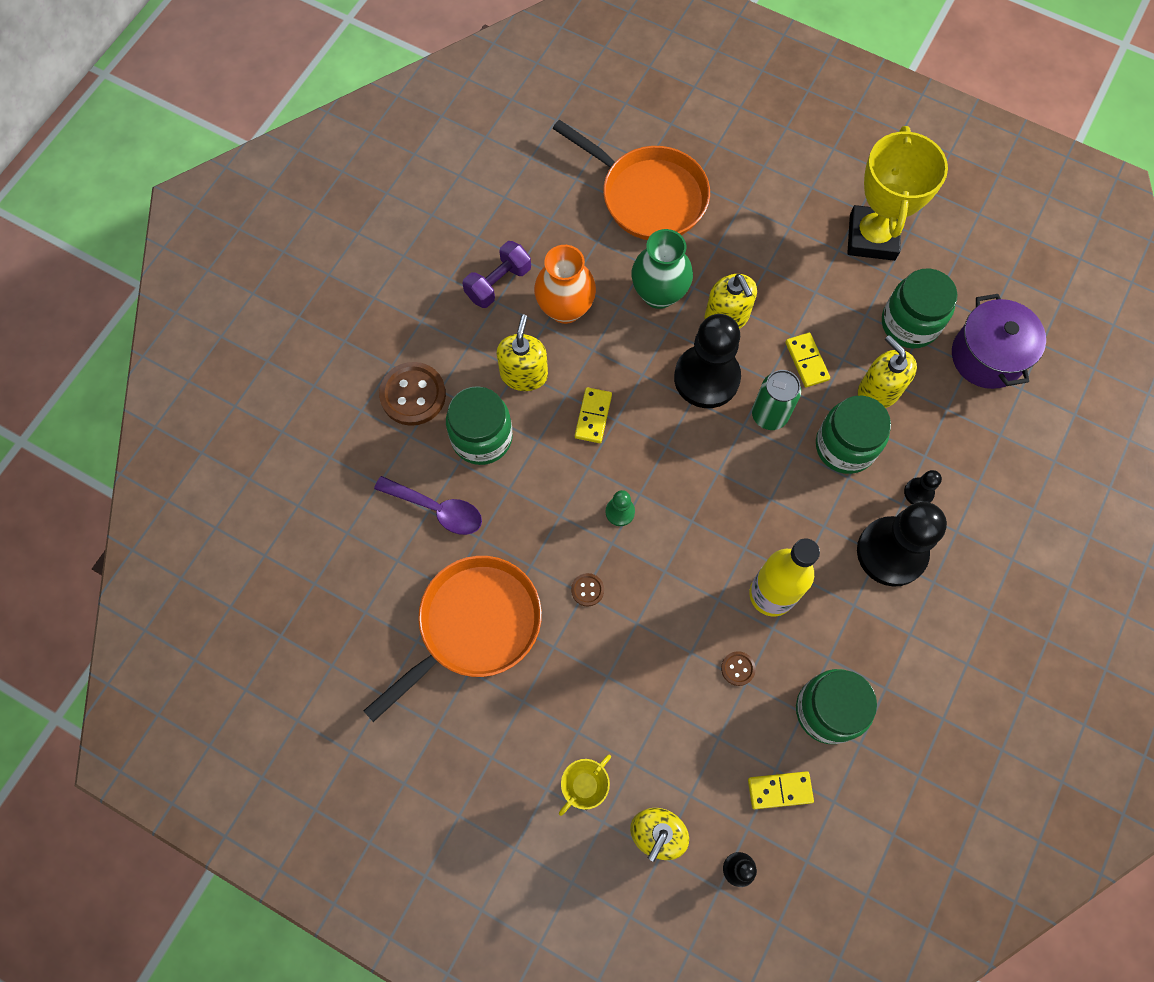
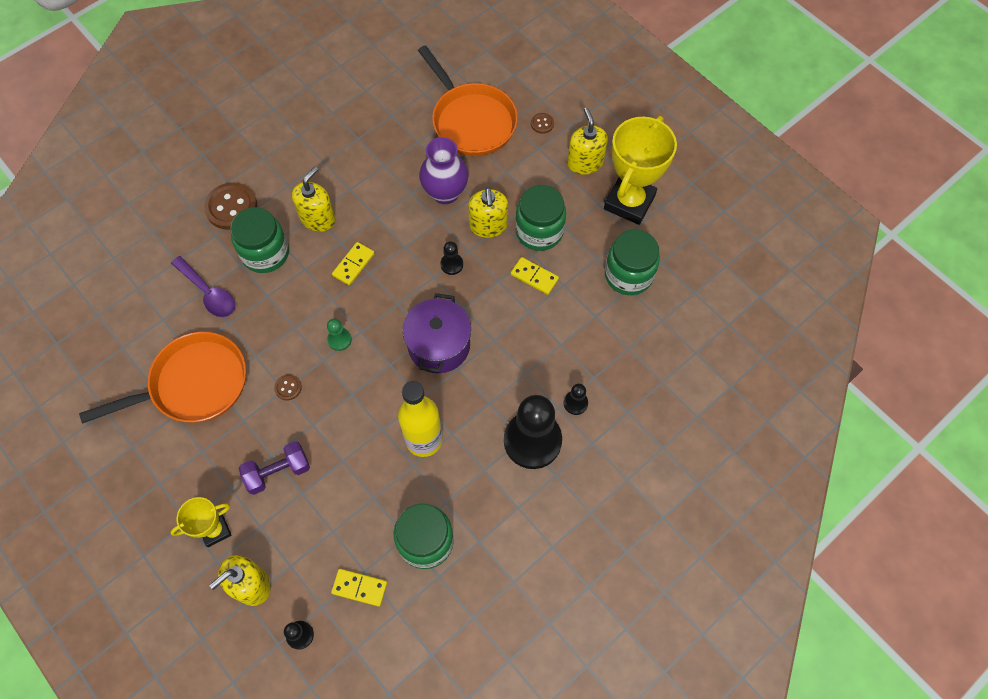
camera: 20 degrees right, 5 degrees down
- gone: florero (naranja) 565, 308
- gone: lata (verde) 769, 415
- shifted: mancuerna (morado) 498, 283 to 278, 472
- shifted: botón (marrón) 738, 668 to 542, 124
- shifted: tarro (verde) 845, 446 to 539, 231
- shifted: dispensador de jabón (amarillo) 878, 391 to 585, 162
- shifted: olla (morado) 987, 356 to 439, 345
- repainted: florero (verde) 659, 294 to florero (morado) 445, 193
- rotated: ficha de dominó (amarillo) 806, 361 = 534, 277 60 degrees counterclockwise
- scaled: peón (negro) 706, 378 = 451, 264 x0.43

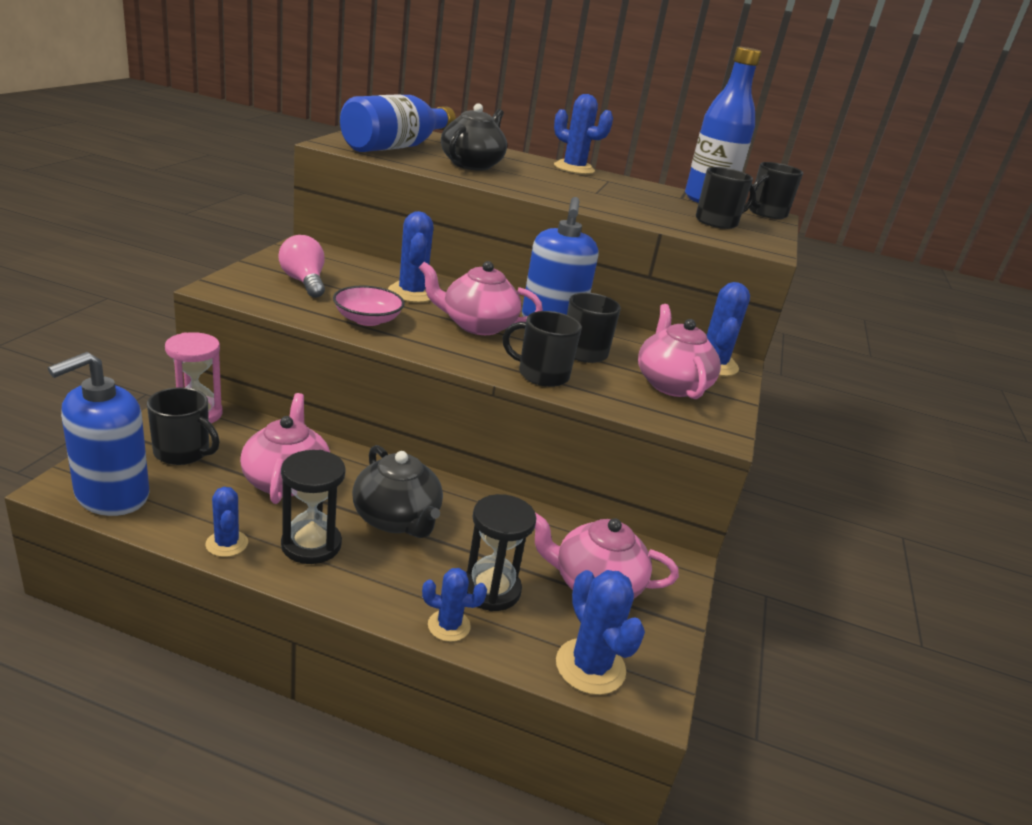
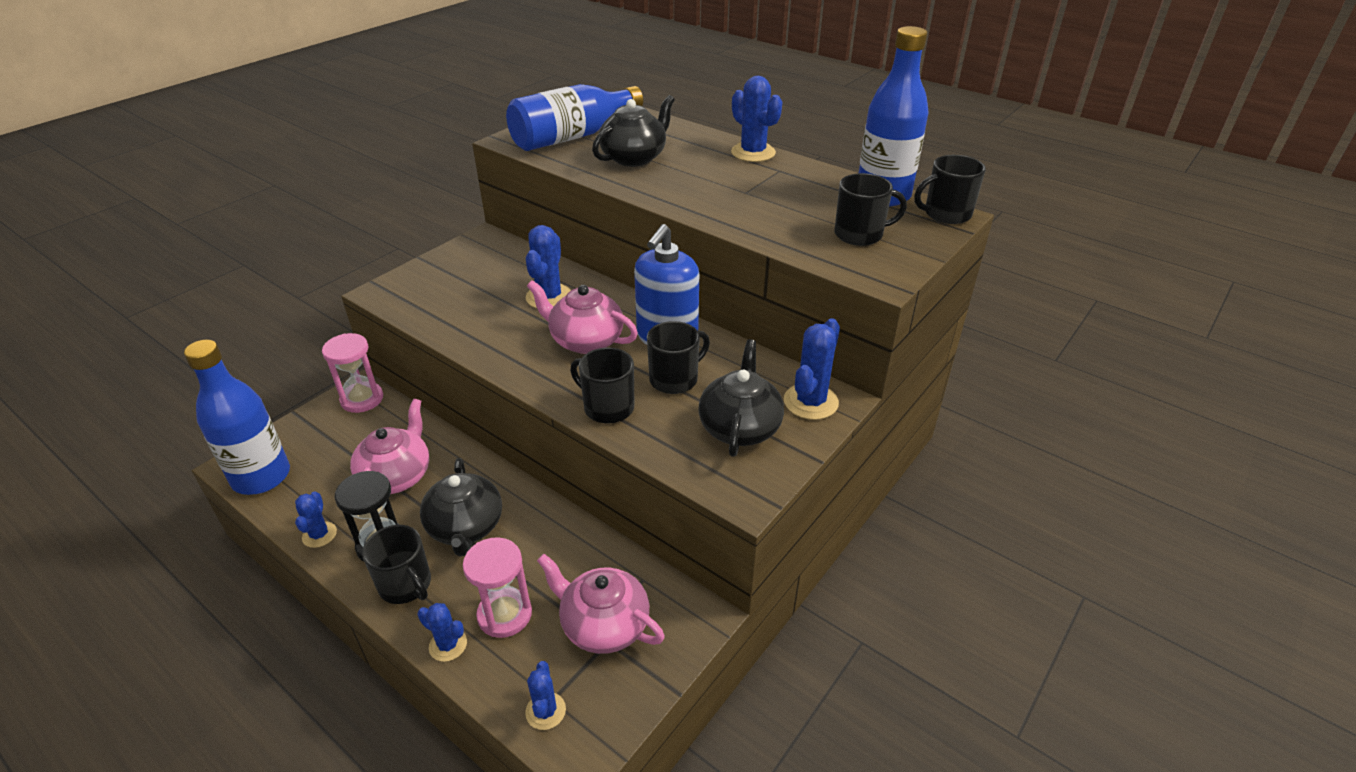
camera: 25 degrees right, 10 degrees up
- gone: bombilla (rosa) 304, 282
- gone: cuenco (rosa) 367, 320
- shifted: taza (negro) 183, 452 to 406, 585
- swapped: dispensador de jabón (azul) 112, 495 to botella (azul) 261, 477
- repainted: reloj de arena (negro) 491, 590 to reloj de arena (rosa) 504, 614
- repainted: tetera (rosa) 671, 384 to tetera (negro) 740, 427
- scaled: cactus (azul) 590, 666 = 545, 711 x0.62

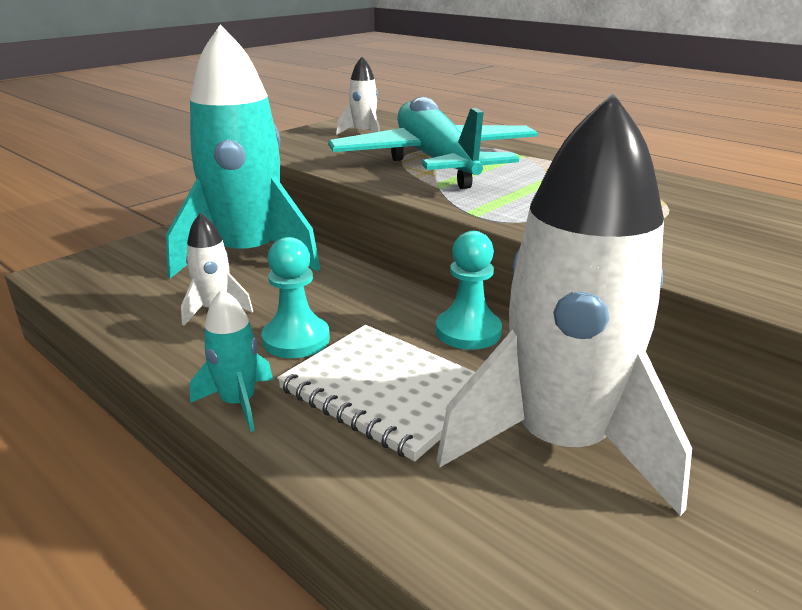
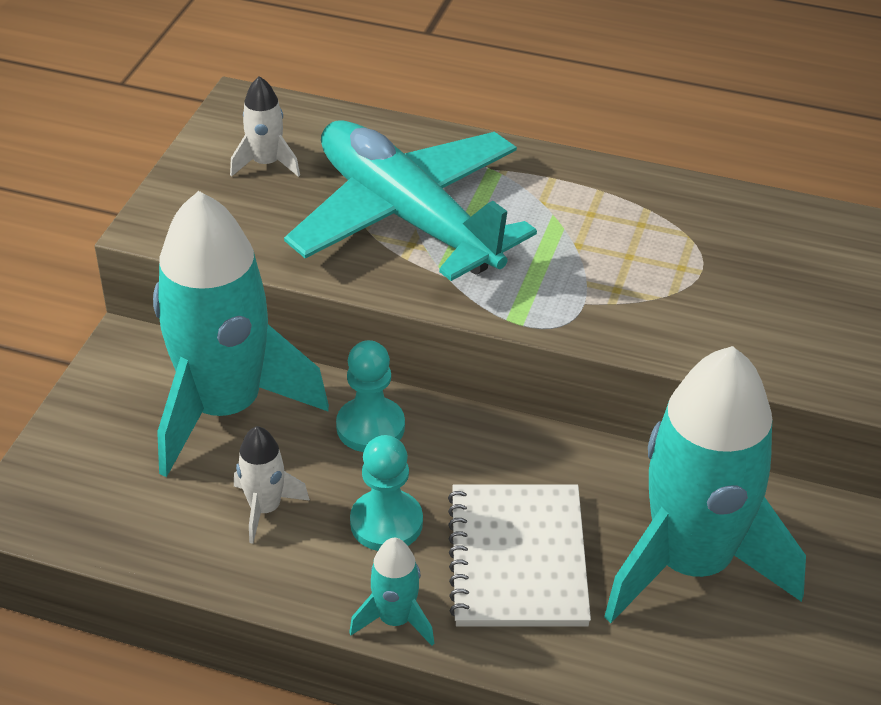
camera: 25 degrees left, 15 degrees up
- shifted: peón (turquesa) 468, 331 to 370, 427
- repainted: cohete (blanco) 560, 443 to cohete (turquesa) 691, 563
- rotated: cuaderno (blanco) 386, 391 = 518, 558 75 degrees clockwise

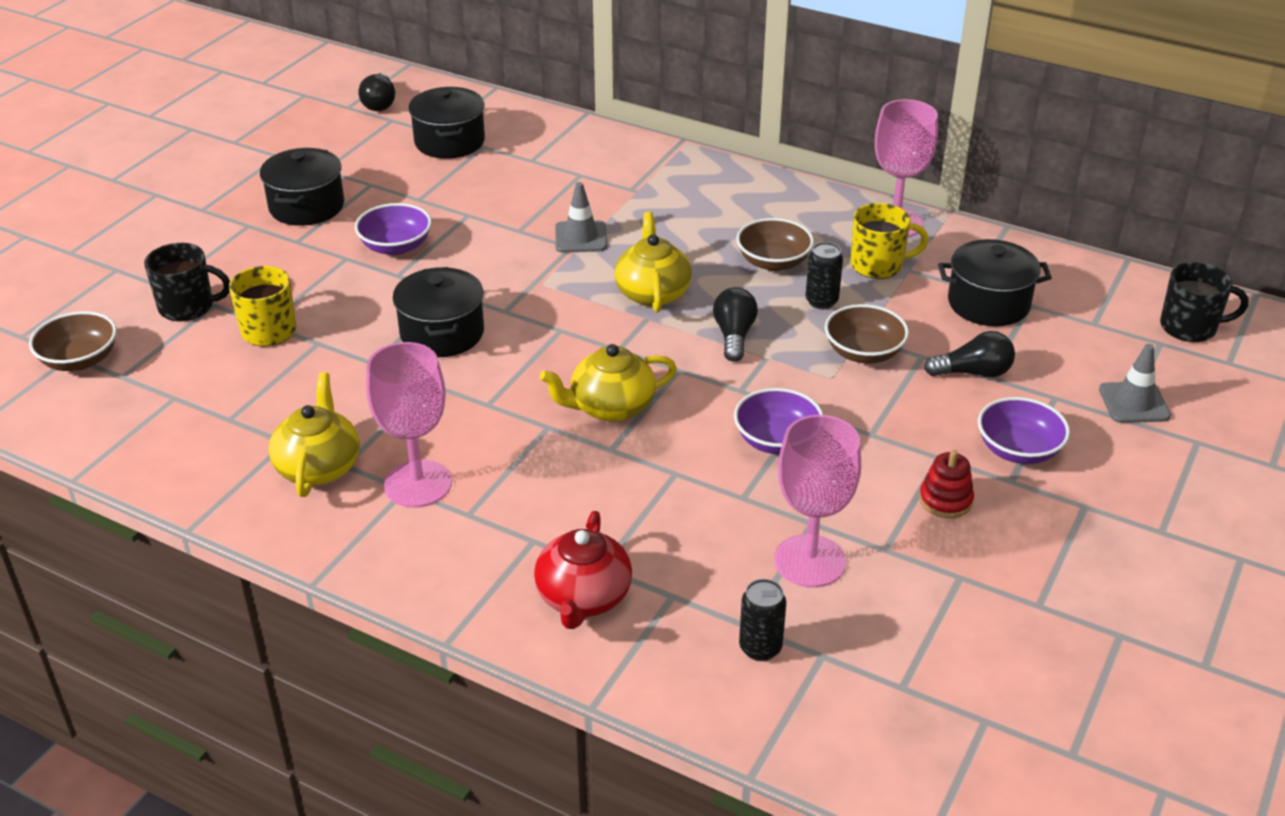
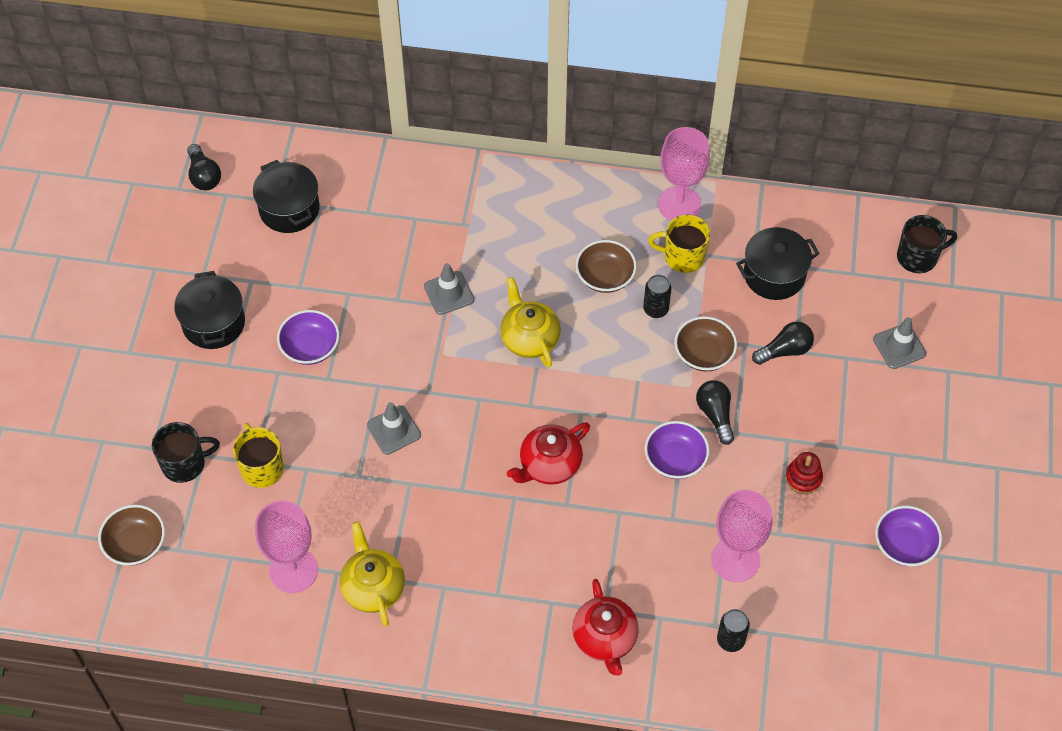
camera: 20 degrees left, 20 degrees up
- shifted: copa (rosa) 418, 484 to 293, 570
- shifted: bombilla (negro) 734, 336 to 715, 415
- shifted: cuenco (morado) 1018, 450 to 904, 545
- swapped: olla (negro) 442, 333 to cono de tráfico (gris) 394, 430
- repainted: tetera (amarillo) 610, 407 to tetera (rojo) 549, 465
- rotated: taza (amarillo) 878, 265 = 683, 257 150 degrees counterclockwise

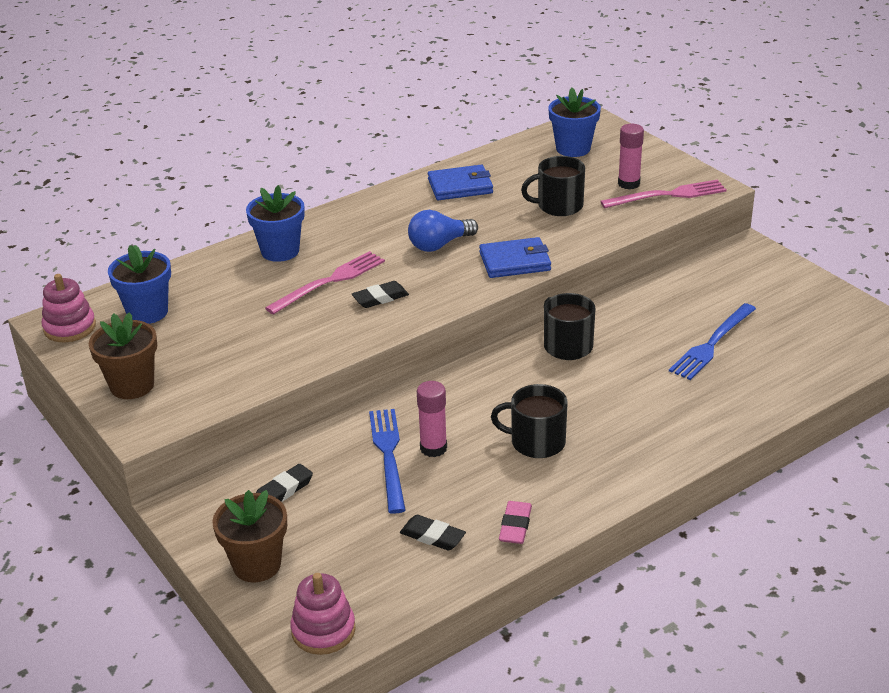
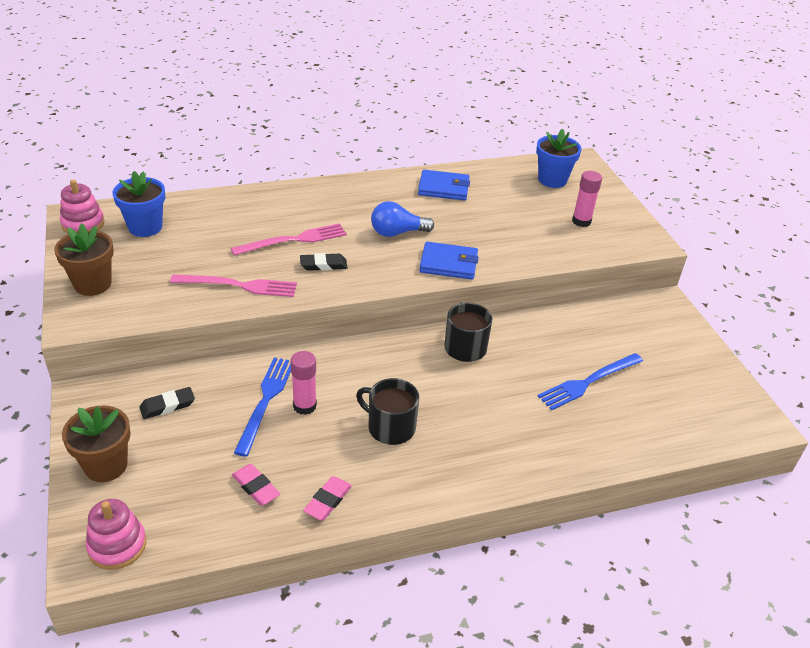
camera: 15 degrees right, 5 degrees up
- gone: maceta (azul) 280, 251
- gone: taza (negro) 558, 206
- shifted: tenedor (rosa) 668, 195 to 239, 286
- repainted: goma de borrar (negro) 432, 536 to goma de borrar (rosa) 256, 487

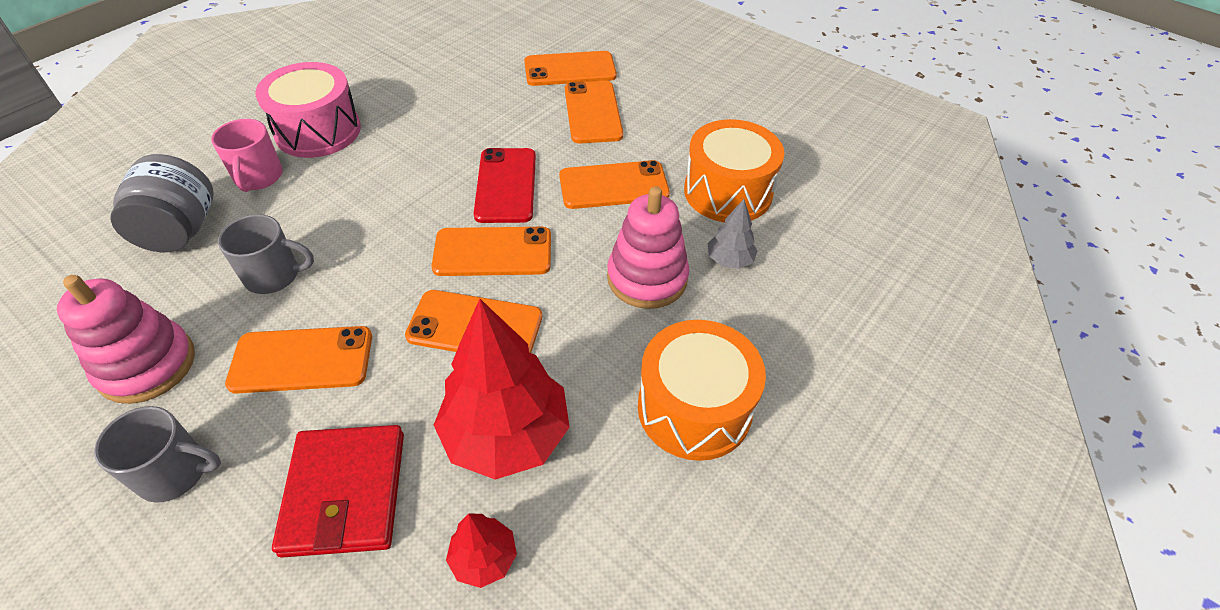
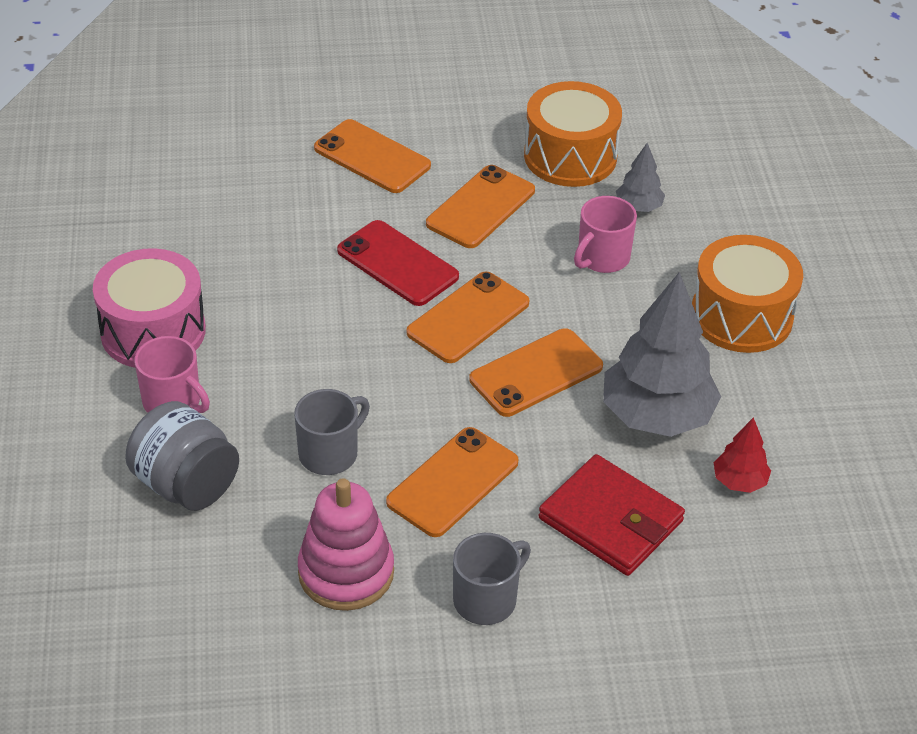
camera: 45 degrees left, 5 degrees down
- gone: móvil (naranja) 570, 69
- swapped: juguete apilable (rosa) 647, 278 to taza (rosa) 602, 258
- repainted: árbol (rojo) 506, 435 to árbol (gris) 657, 416

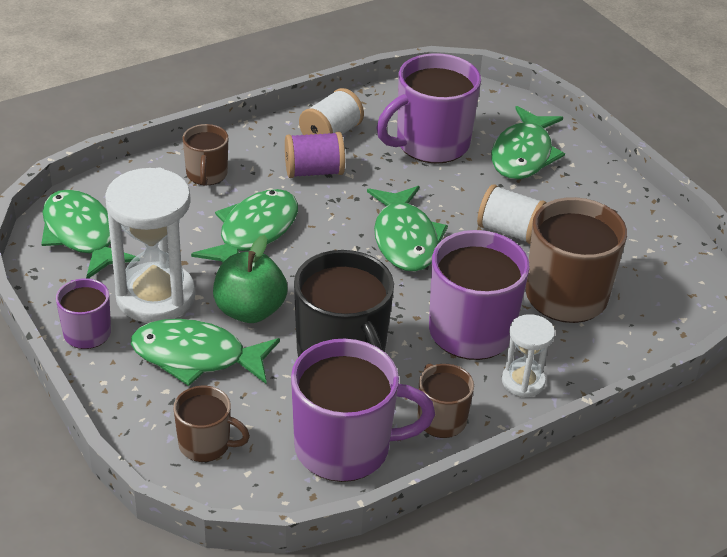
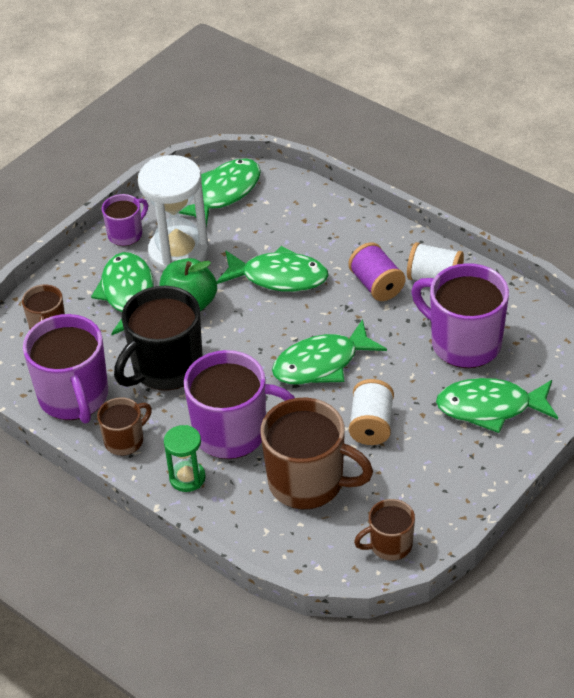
camera: 75 degrees right, 5 degrees up
- shifted: taza (marrón) 206, 175 to 389, 545
- repainted: reloj de arena (blanco) 523, 382 to reloj de arena (verde) 187, 478

